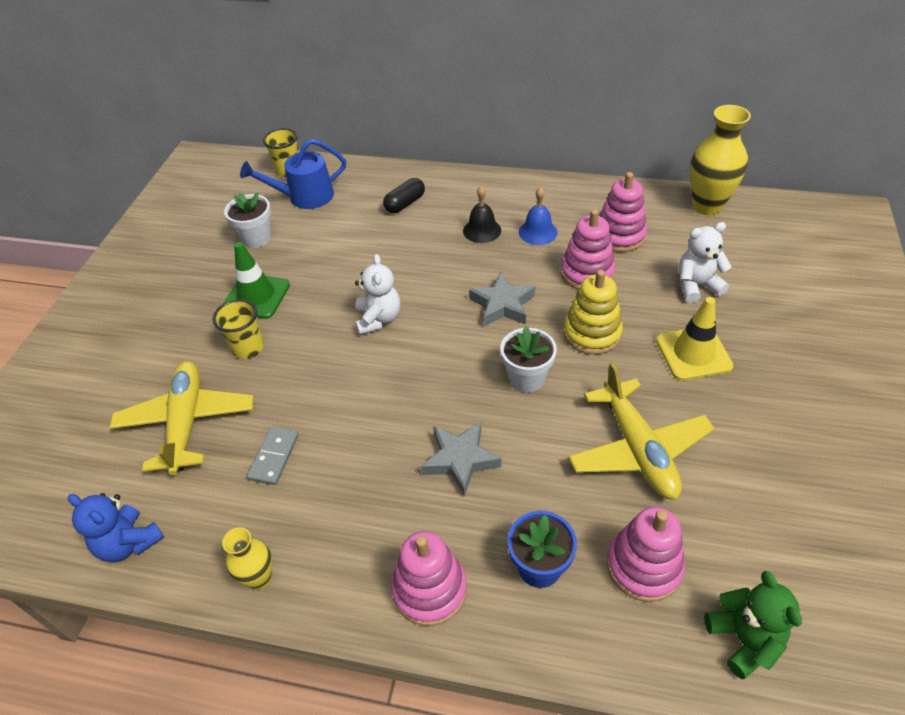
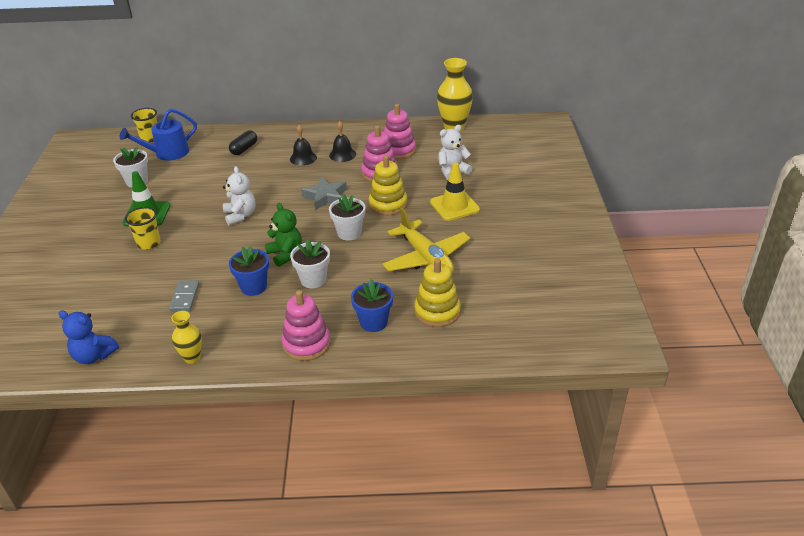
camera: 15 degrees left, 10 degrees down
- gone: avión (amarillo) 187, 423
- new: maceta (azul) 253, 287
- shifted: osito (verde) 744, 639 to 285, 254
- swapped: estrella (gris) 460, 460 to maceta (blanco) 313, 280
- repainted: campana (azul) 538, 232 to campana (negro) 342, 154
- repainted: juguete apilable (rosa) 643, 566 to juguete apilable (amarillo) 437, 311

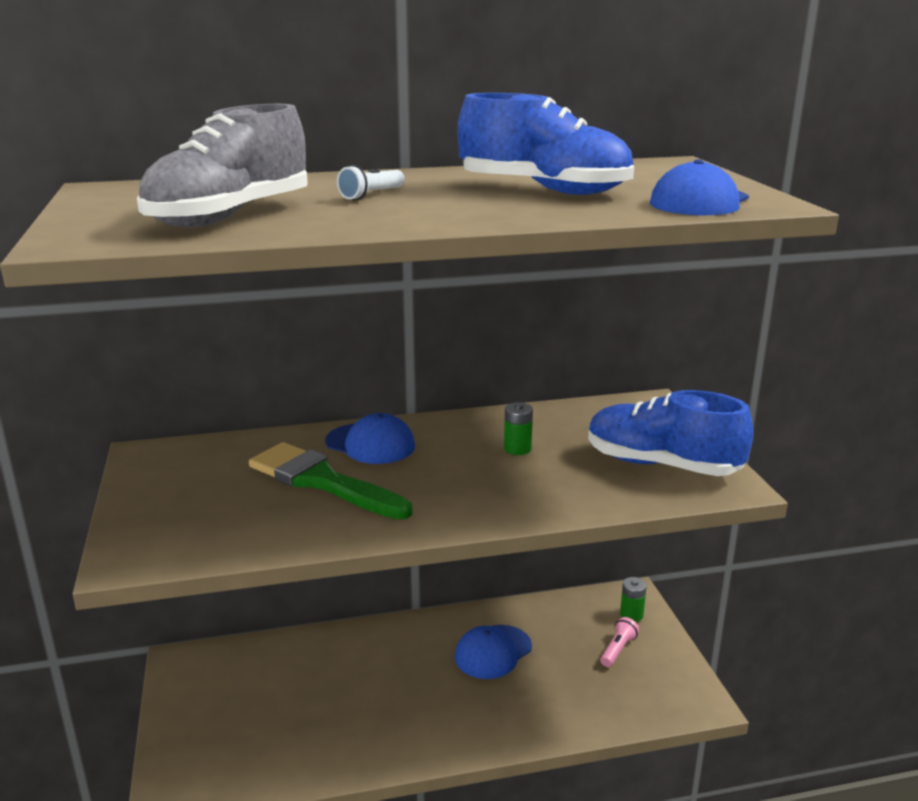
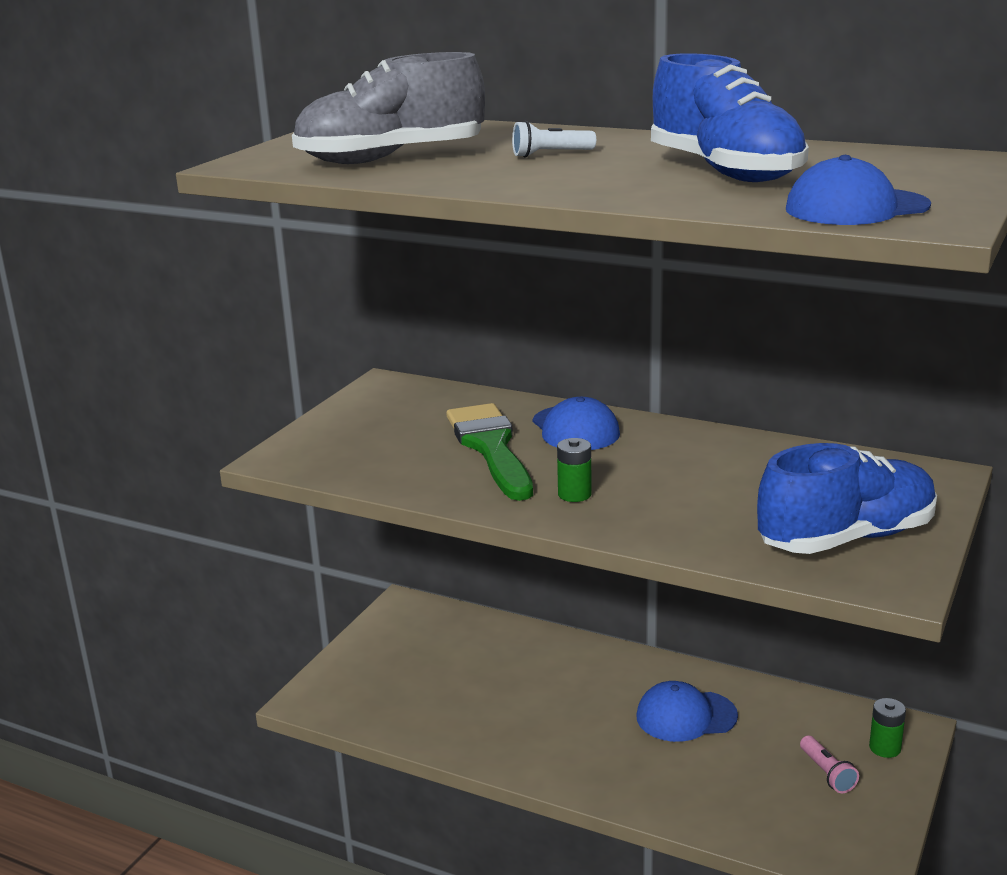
camera: 40 degrees right, 0 degrees up
- shifted: pila (verde) 517, 449 to 574, 494
- rotated: zapato (azul) 661, 465 = 846, 538 90 degrees clockwise
- rotated: lámpara de mano (rosa) 618, 649 = 827, 773 90 degrees clockwise

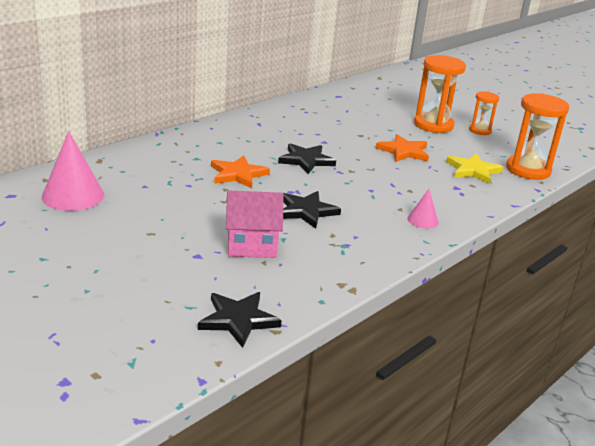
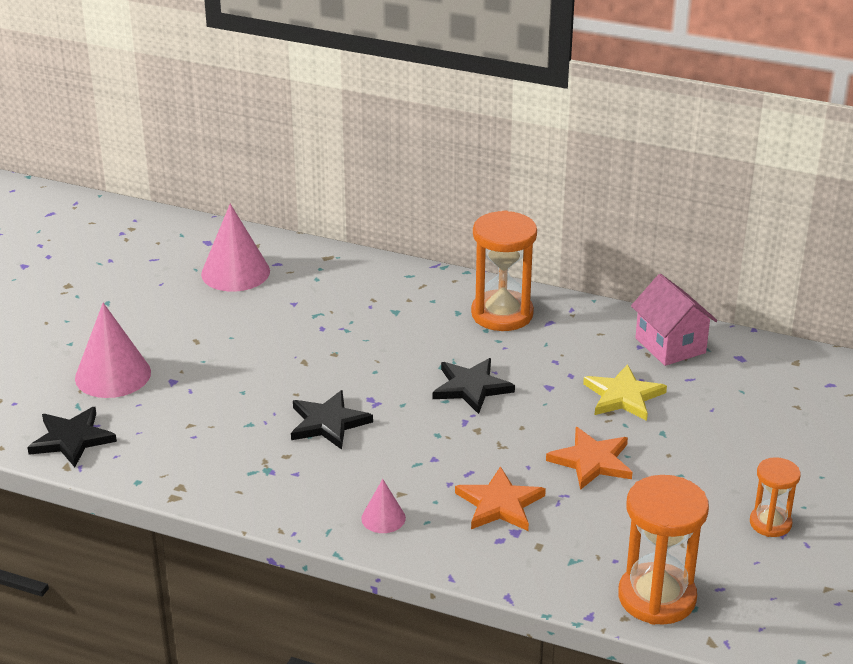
camera: 70 degrees right, 5 degrees up
- new: cono (rosa) 113, 375
- shifted: estrella (naranja) 238, 174 to 500, 504
- shifted: casa (rosa) 252, 245 to 670, 345
- shifted: reloj de arena (naranja) 433, 125 to 502, 314
- shifted: estrella (amarillo) 473, 170 to 623, 396

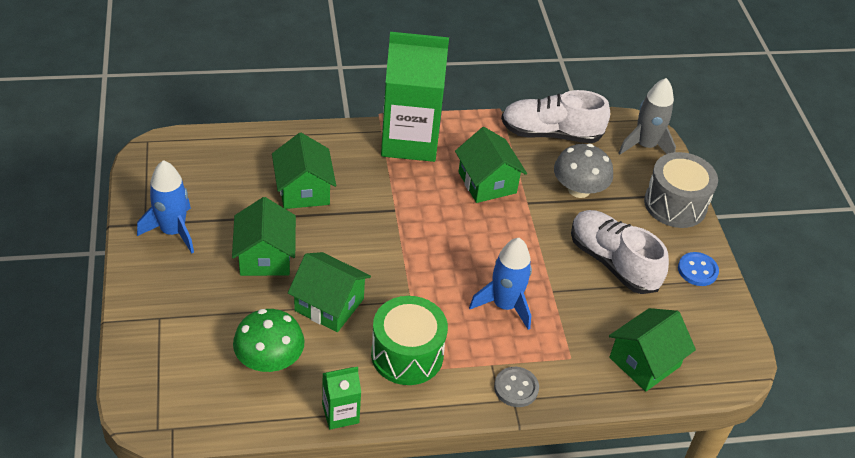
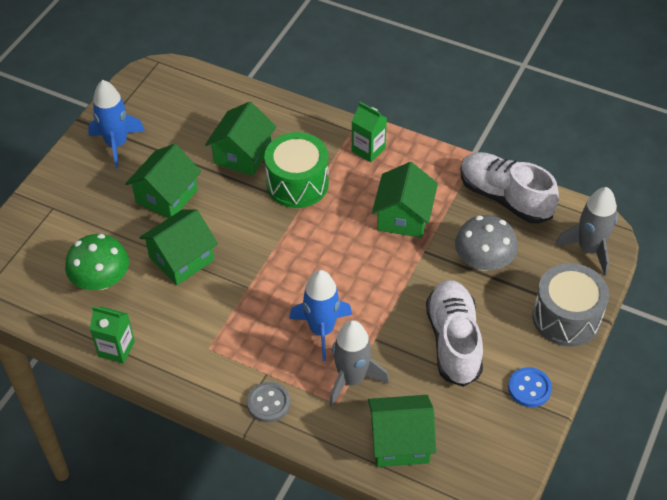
camera: 40 degrees right, 5 degrees up
- new: cohete (gris) 352, 379
- shifted: tambor (verde) 407, 354 to 297, 184
- rotated: casa (verde) 329, 305 = 181, 259 75 degrees clockwise
- scaled: cartón de leche (verde) 410, 141 = 368, 150 x0.46

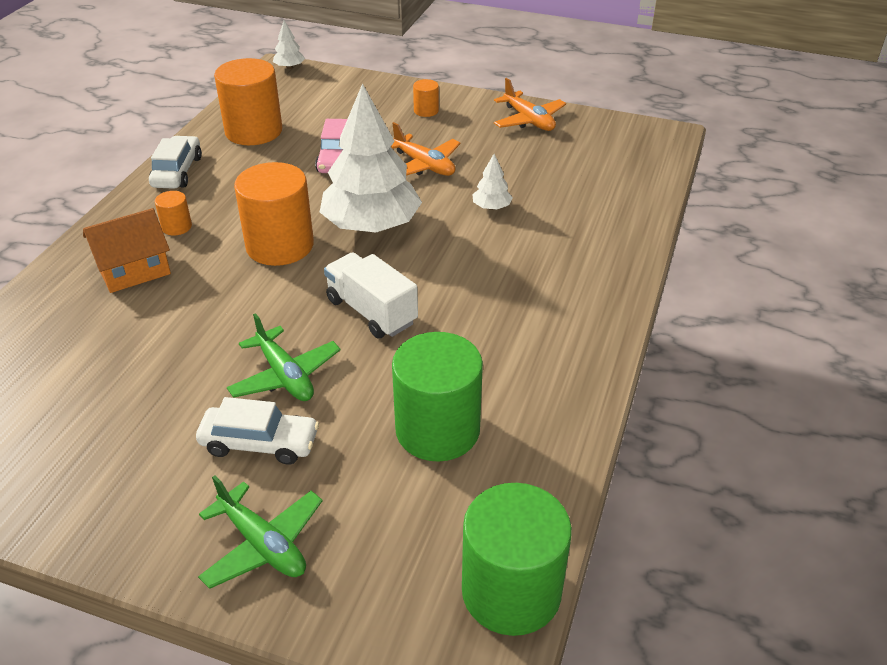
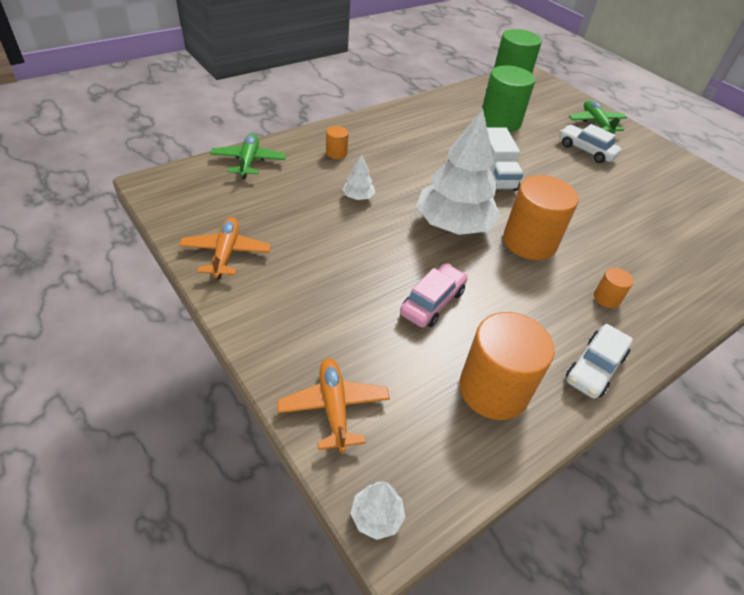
camera: 150 degrees left, 5 degrees up
- gone: casa (naranja) 133, 269
- shifted: avión (verde) 285, 375 to 249, 162
- shifted: avión (naranja) 424, 165 to 334, 408
- shifted: cilindro (naranja) 426, 111 to 336, 153

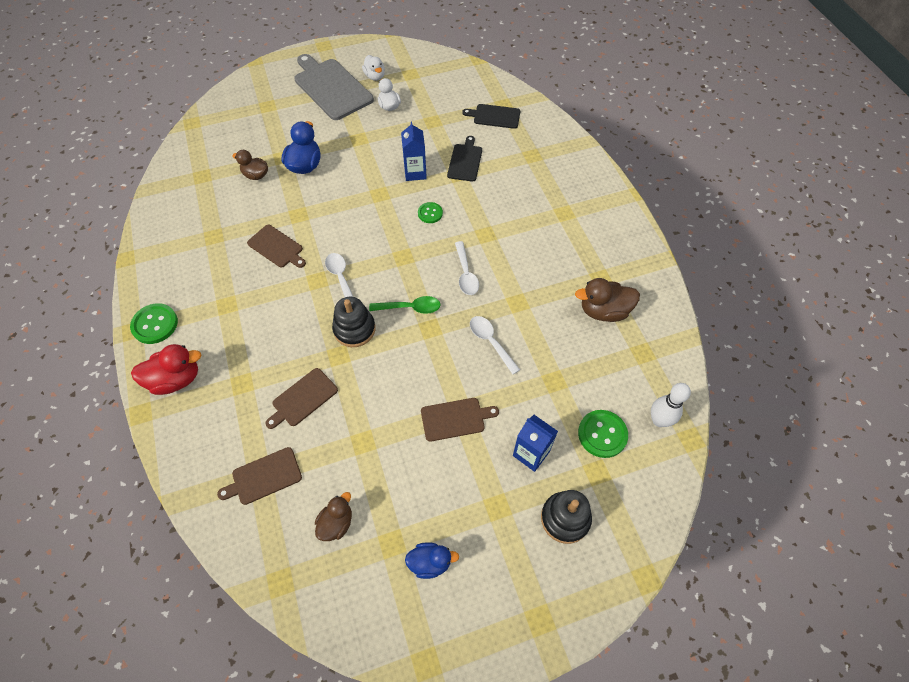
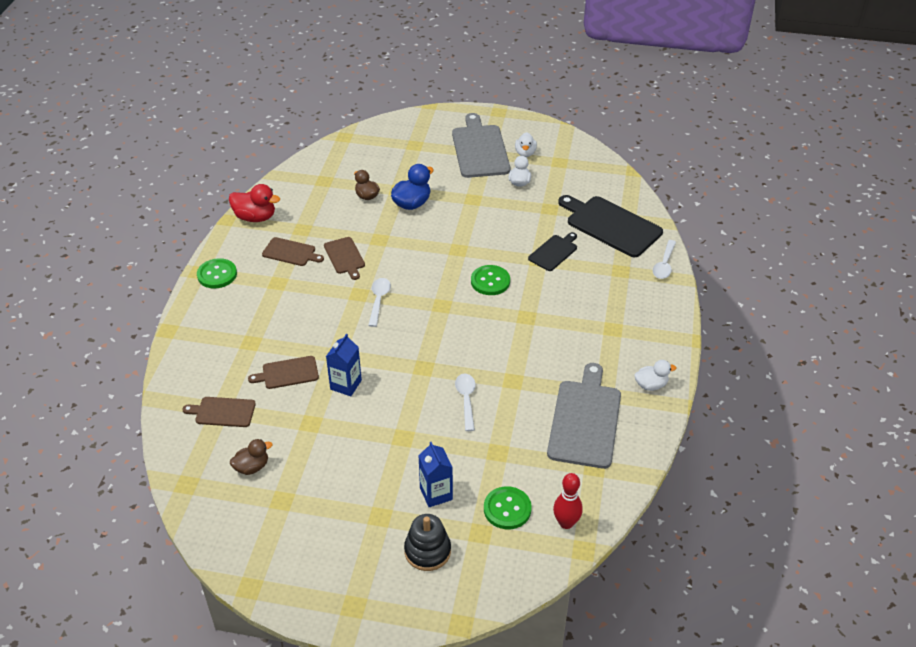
camera: 30 degrees right, 15 degrees down
- gone: juguete apilable (negro) 354, 329
- gone: cuchara (verde) 410, 308
- gone: pato (azul) 430, 562
- new: pato (blanco) 651, 385
- shifted: pato (rojo) 176, 379 to 255, 217
- shifted: cartón de leche (azul) 415, 172 to 346, 385
- shifted: tabla de cortar (marrón) 455, 419 to 291, 252
- shifted: cuchara (blanco) 466, 274 to 664, 265
- swapped: pato (marrón) 604, 311 to tabla de cortar (gris) 585, 420
- repainted: bolo (blanco) 659, 420 to bolo (rojo) 566, 523
- scaled: botón (verde) 430, 213 = 490, 281 x1.59
- scaled: tabla de cortar (negro) 494, 116 = 611, 225 x1.84

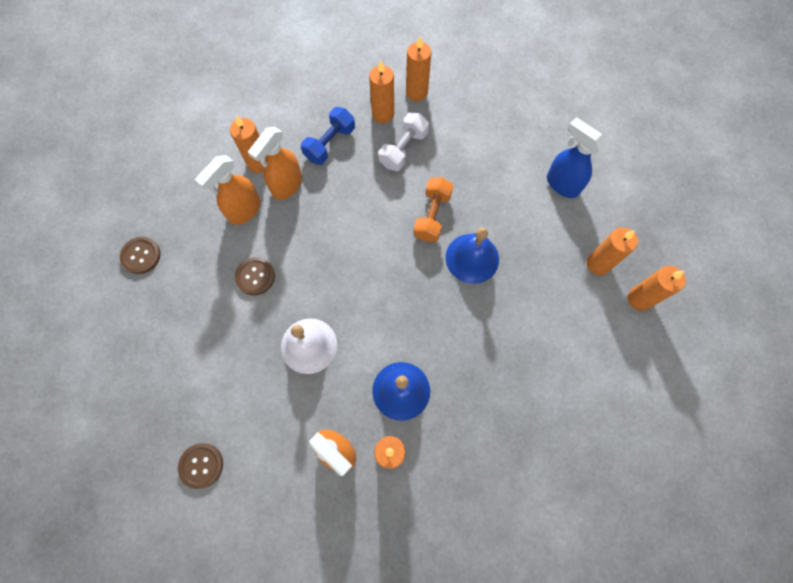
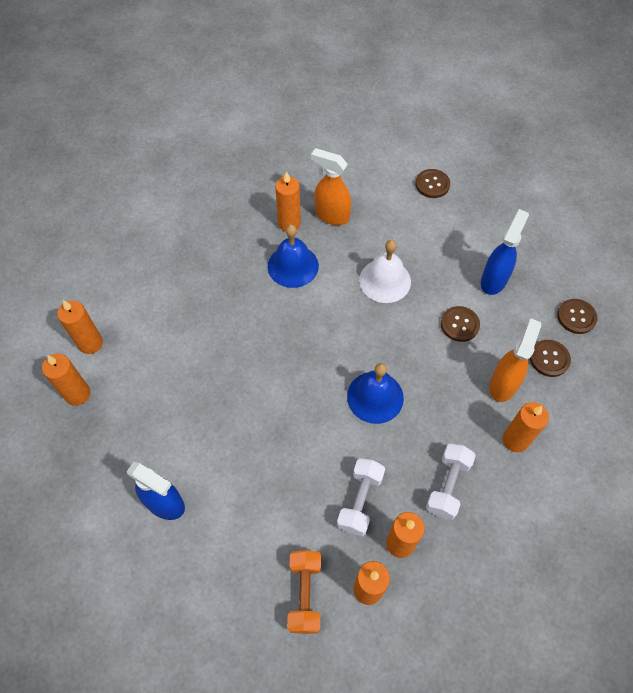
camera: 165 degrees right, 10 degrees down
- gone: pulverizador (naranja) 287, 186
- new: pulverizador (azul) 494, 280
- new: botón (marrón) 549, 359
- shifted: mancuerna (naranja) 432, 216 to 305, 594
- shifted: campana (azul) 472, 258 to 375, 397
- shifted: vela (naranja) 598, 264 to 90, 343
- repainted: mancuerna (azul) 330, 143 to mancuerna (blanco) 447, 485

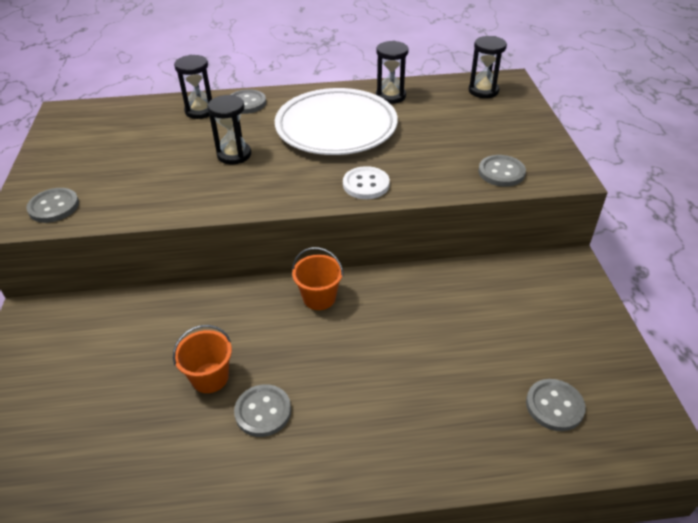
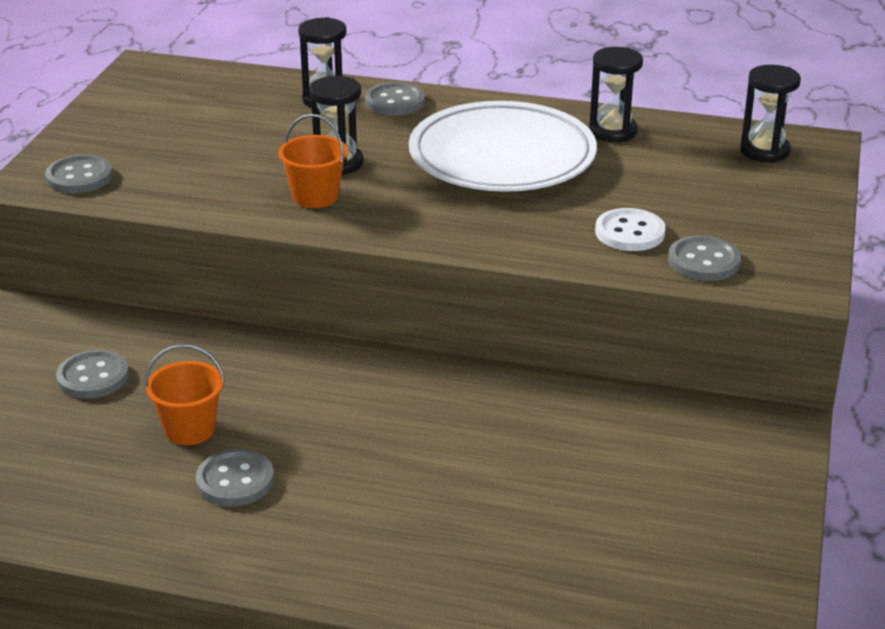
camera: 20 degrees right, 10 degrees down
- shifted: balde (naranja) 319, 298 to 315, 196
- shifted: botón (blanco) 366, 184 to 629, 232
- shifted: botón (gris) 554, 406 to 93, 377

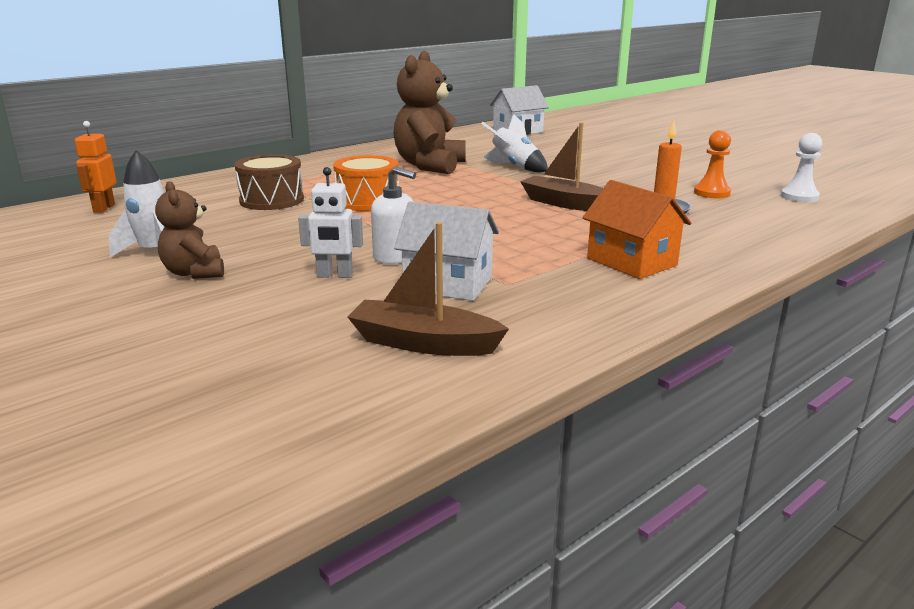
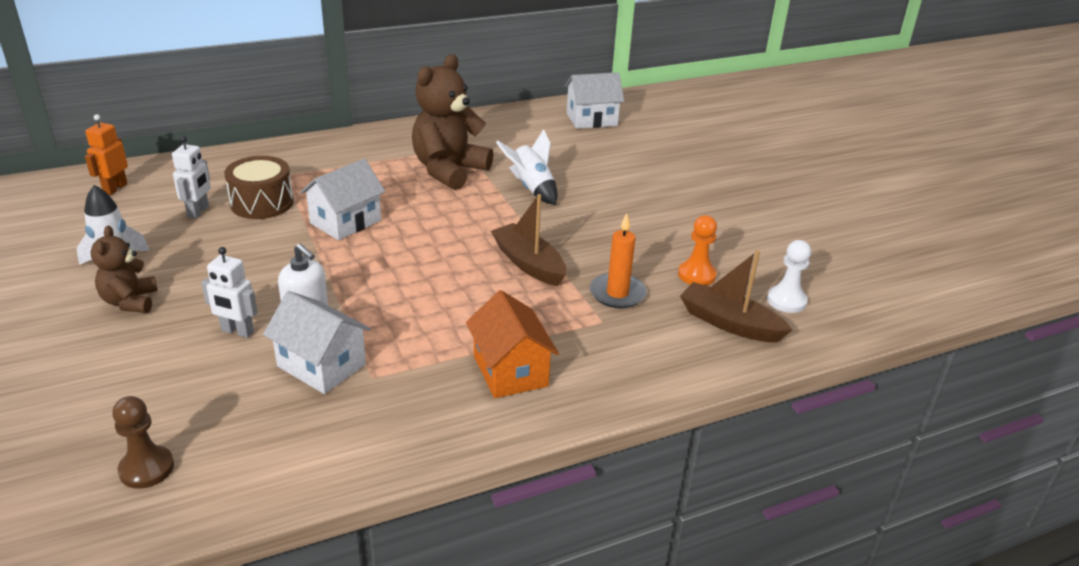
camera: 15 degrees right, 10 degrees up
- new: peón (marrón) 146, 469
- new: robot (blanco) 198, 212
- shifted: barco (marrón) 423, 343 to 729, 323
- swapped: tambor (naranja) 367, 201 to casa (blanco) 345, 222

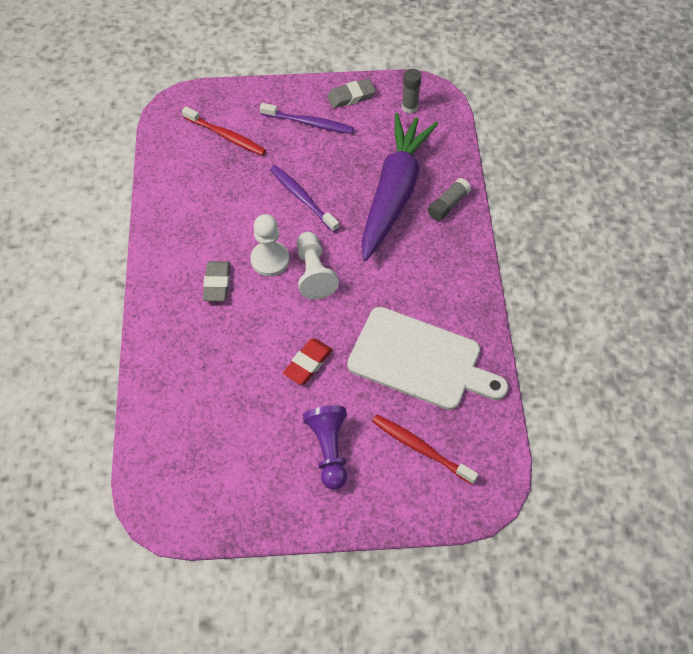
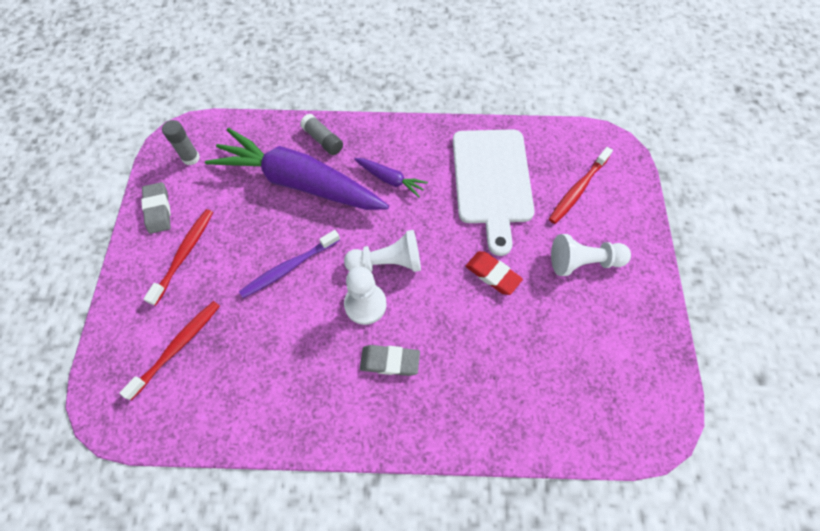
camera: 85 degrees left, 5 degrees up
- new: zanahoria (morado) 390, 179
- repainted: cepillo de dientes (morado) 308, 123 to cepillo de dientes (rojo) 184, 255
- repainted: peón (morado) 329, 450 to peón (blanco) 583, 262
- rotated: tabla de cortar (blanco) 420, 360 = 492, 181 150 degrees clockwise

